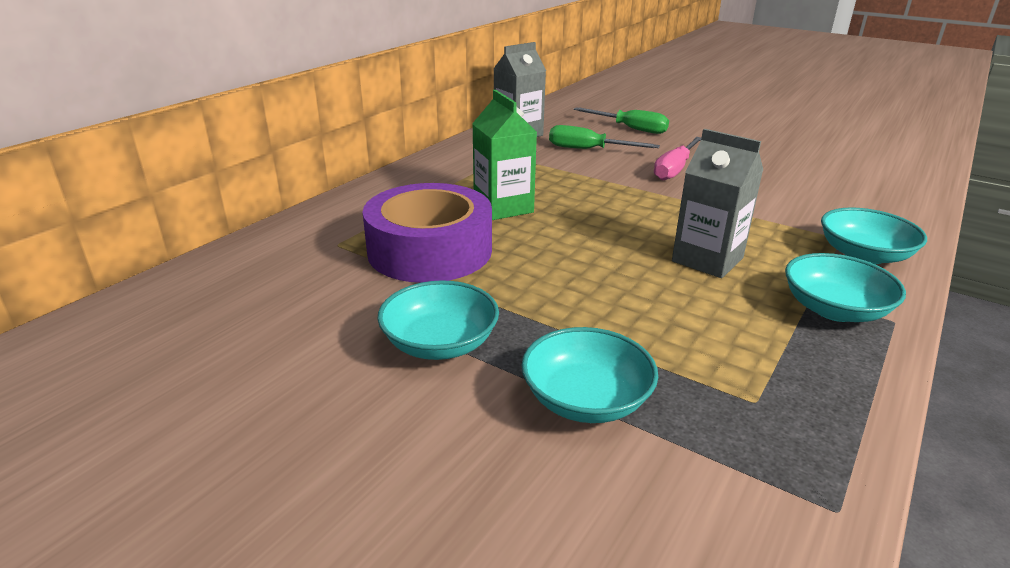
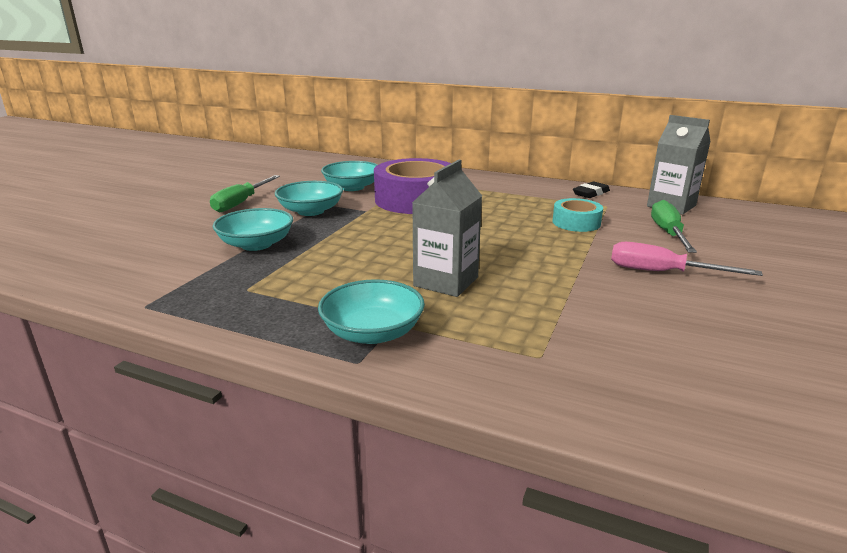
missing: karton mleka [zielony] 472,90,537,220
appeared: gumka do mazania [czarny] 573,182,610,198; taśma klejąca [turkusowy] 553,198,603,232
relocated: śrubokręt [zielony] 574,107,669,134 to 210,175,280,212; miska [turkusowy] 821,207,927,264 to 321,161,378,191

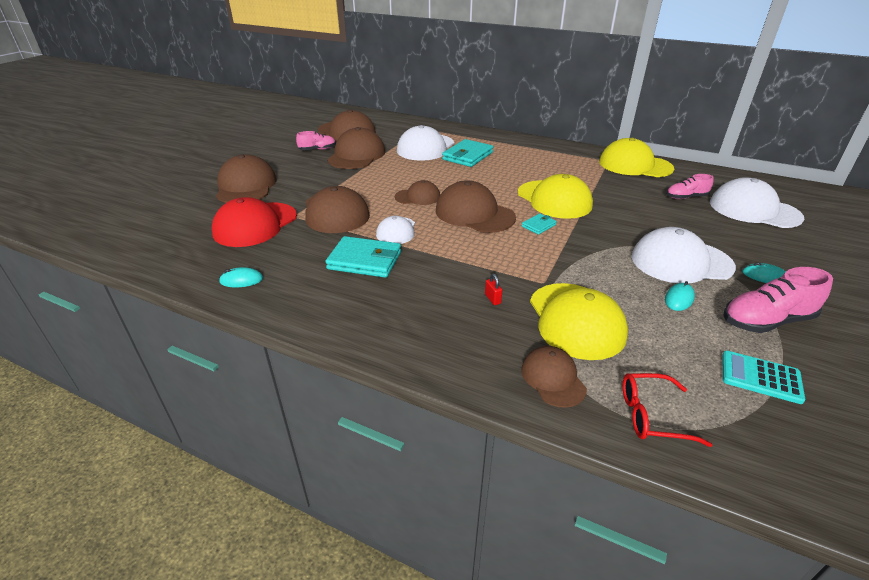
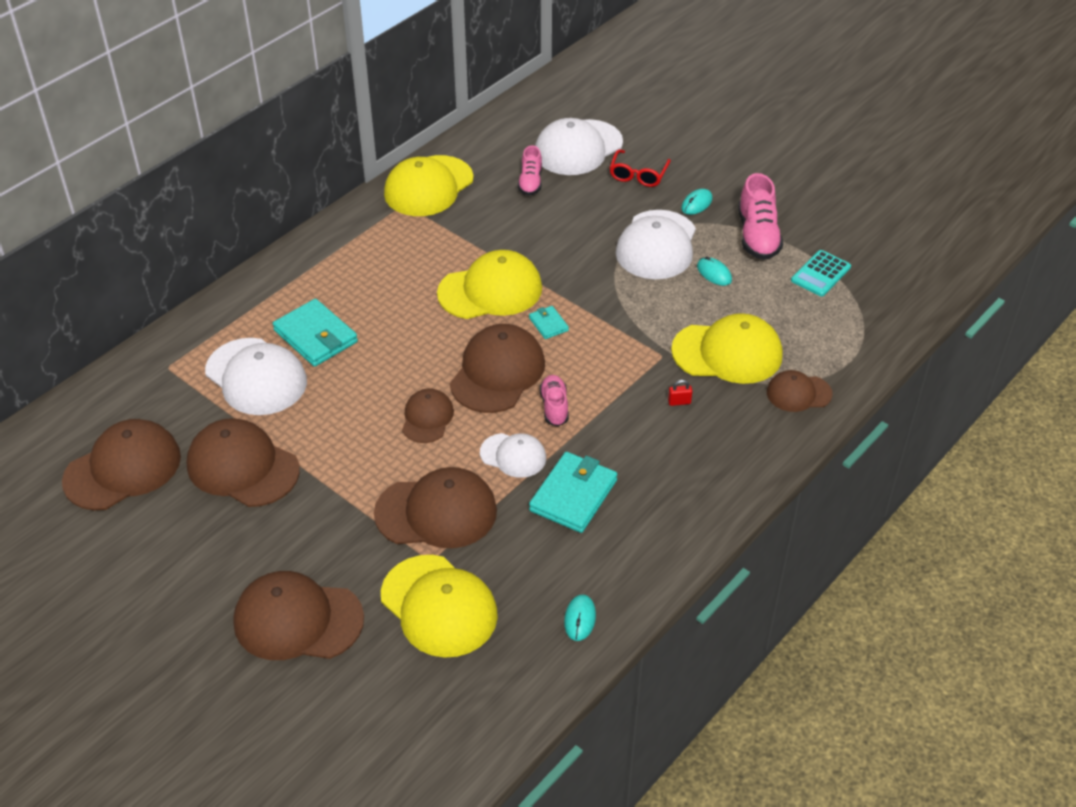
relocated: but [różowy] 296,131,336,150 to 539,375,569,426; okulary [czerwony] 623,373,712,447 to 610,150,671,187
colour: czapka [czerwony] 212,197,297,247 to czapka [żółty] 381,555,498,658
spun: czapka [brązowy] 436,180,516,233 = 450,324,545,413 150 degrees clockwise

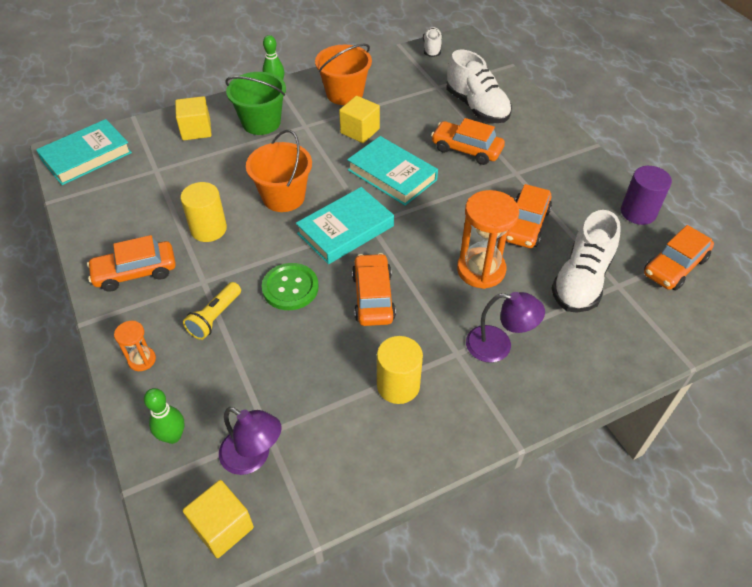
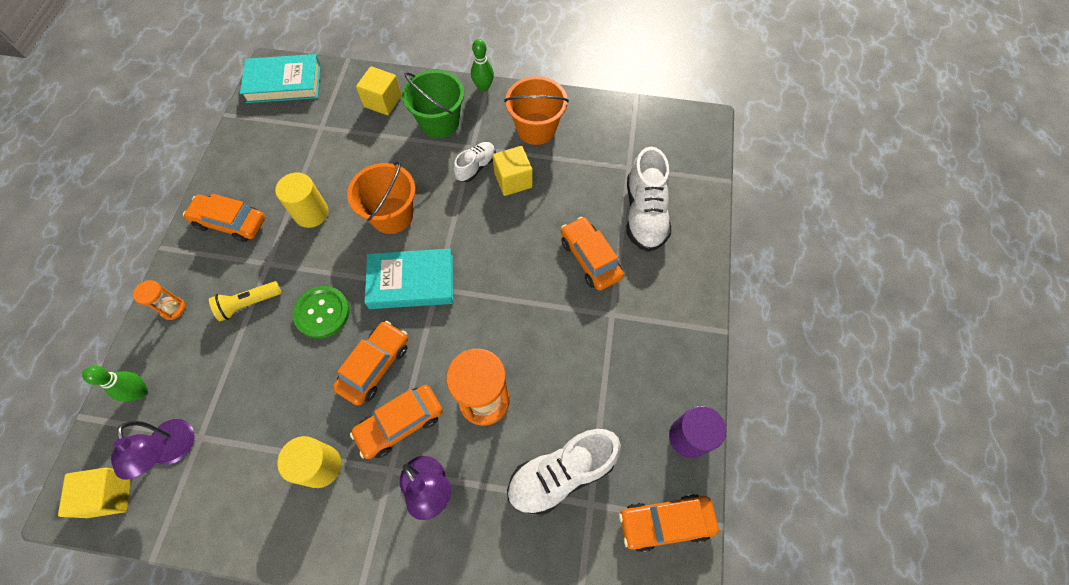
missing: książka [turkusowy] 347,136,438,206
relocated: but [biały] 423,27,442,57 to 454,142,496,182; samochód [pomarańczowy] 506,184,552,248 to 350,385,443,459

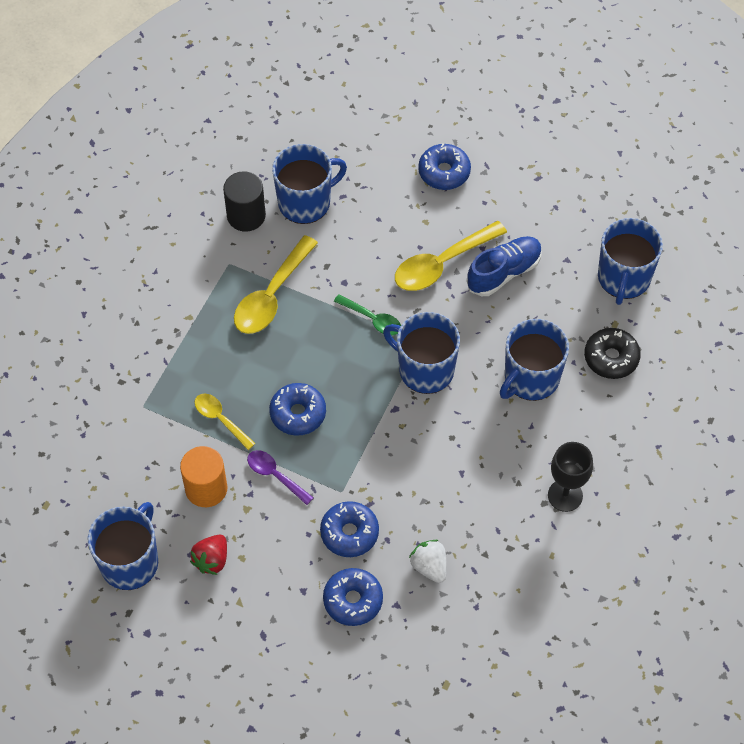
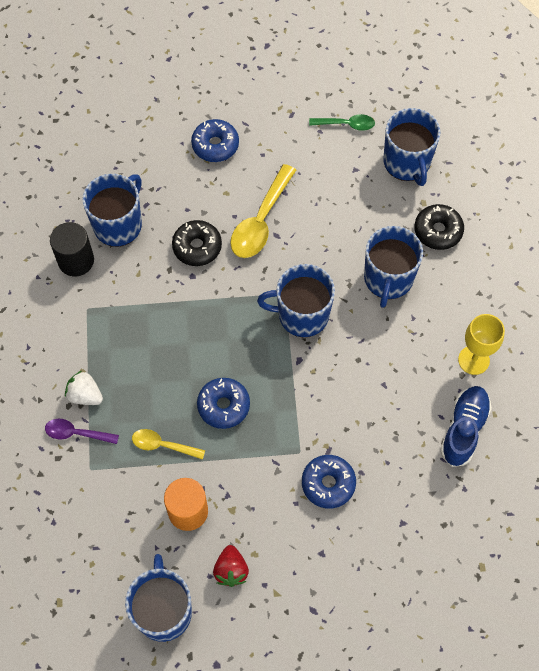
missing: łyżka [żółty] 234,235,318,334; donut [niebieski] 323,568,383,626
appeared: donut [czarny] 172,220,222,266
relocated: but [niebieski] 467,236,542,296 to 440,386,492,467; łyżka [zielony] 334,294,401,335 to 309,114,375,131; łyżka [fioletowy] 247,450,314,505 to 45,419,119,444; truskawka [biały] 409,540,447,583 to 65,371,103,405
colour: kielich [czarny] 548,442,593,512 to kielich [żółty] 458,314,505,375

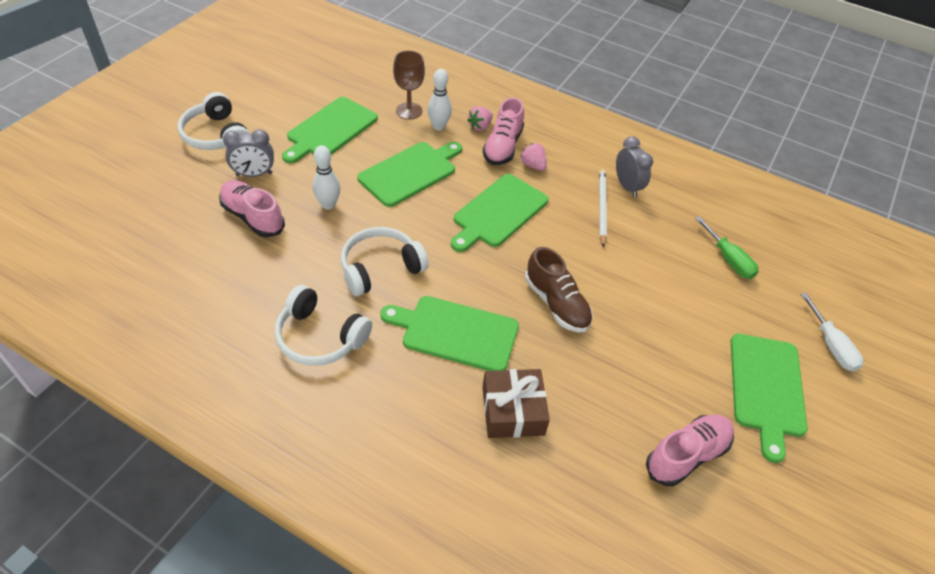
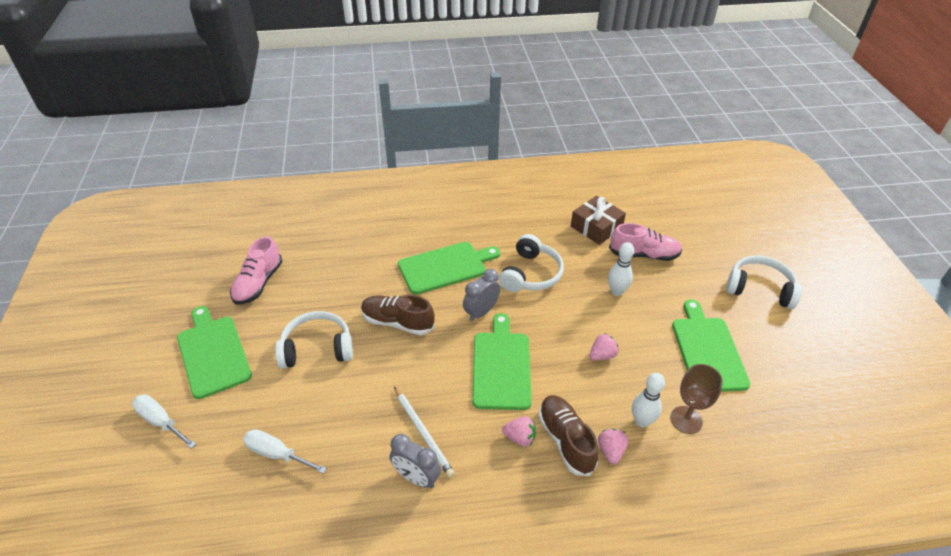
relocated: budzik [szary] 223,129,274,177 to 463,269,500,321; słuchawki [biały] 275,285,372,366 to 275,311,353,368; prezent [brązowy] 482,369,550,438 to 571,196,626,245
exchanged: deska do krojenia [zielony] 357,142,462,207 to truskawka [różowy] 589,333,619,361
colour: but [różowy] 483,97,524,165 to but [brązowy] 538,395,599,476; śrubokręt [zielony] 695,216,759,279 to śrubokręt [biały] 243,429,327,474

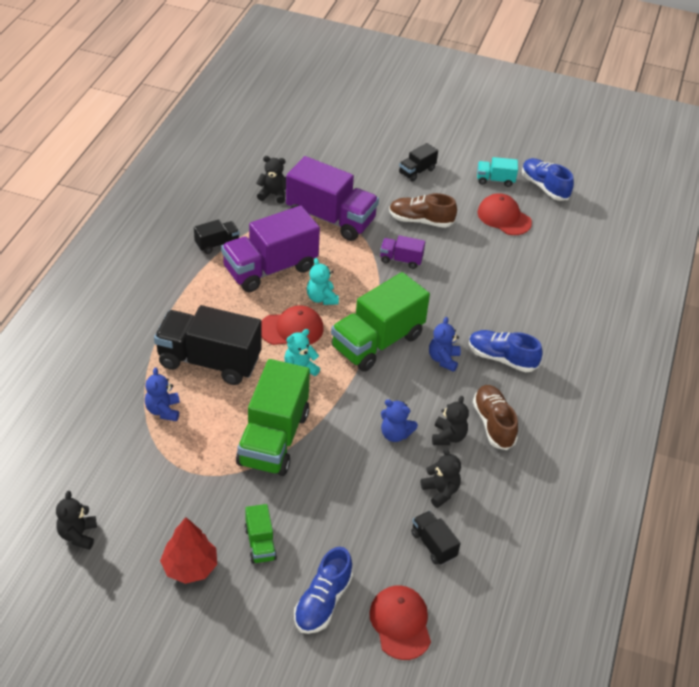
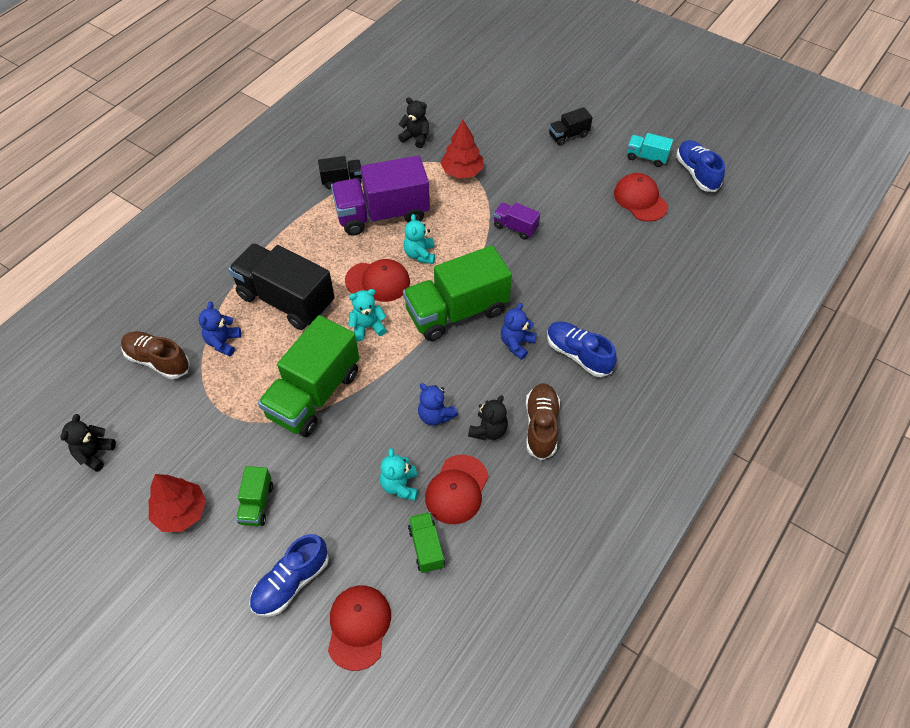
appeared: miś [turkusowy] 380,448,418,500
relocated: but [brązowy] 389,193,457,228 to 121,331,190,379
exchanged: ciężarówka [fioletowy] 286,156,379,241 to drzewko [czerwony] 440,120,484,179; miś [czarny] 421,448,461,508 to czapka [czerwony] 425,455,489,524
colour: ciężarówka [czarny] 411,511,461,565 to ciężarówka [zielony] 408,512,445,573

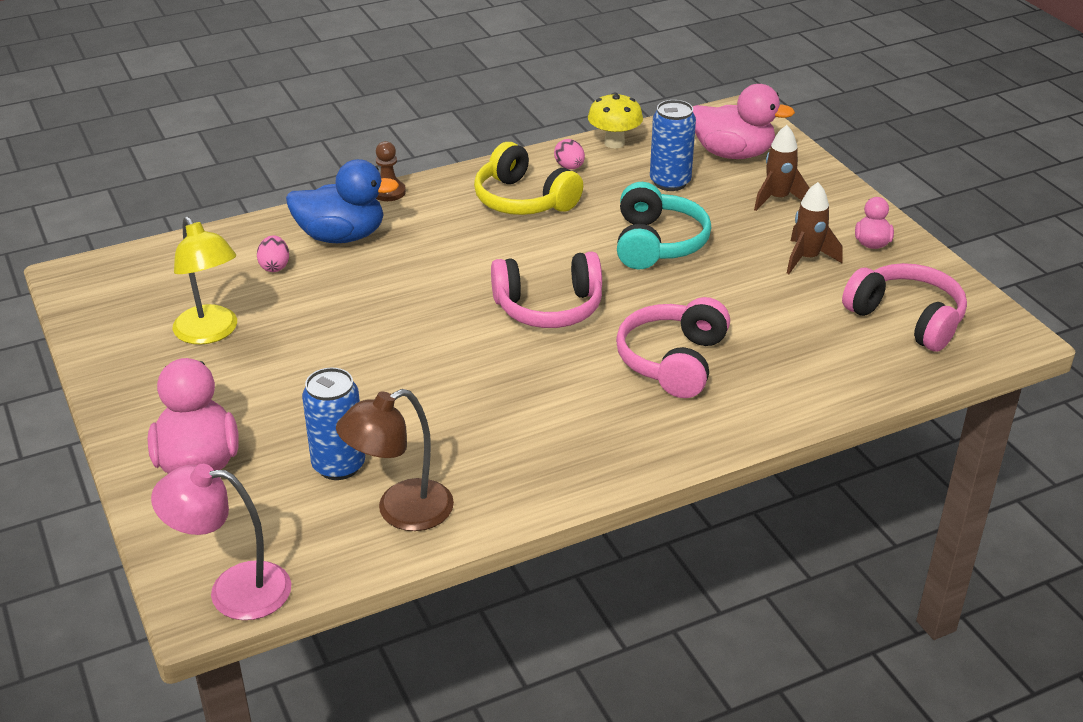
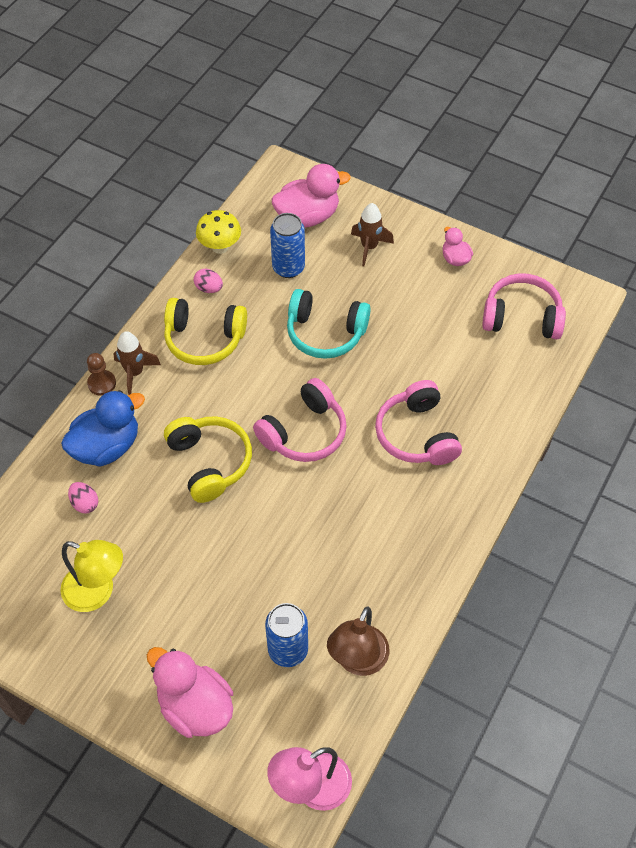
appeared: słuchawki [żółty] 164,416,252,503
relocated: rakieta [brązowy] 787,182,843,274 to 113,331,161,395
spun: słuchawki [turkusowy] 617,182,711,270 = 287,289,371,359 135 degrees clockwise

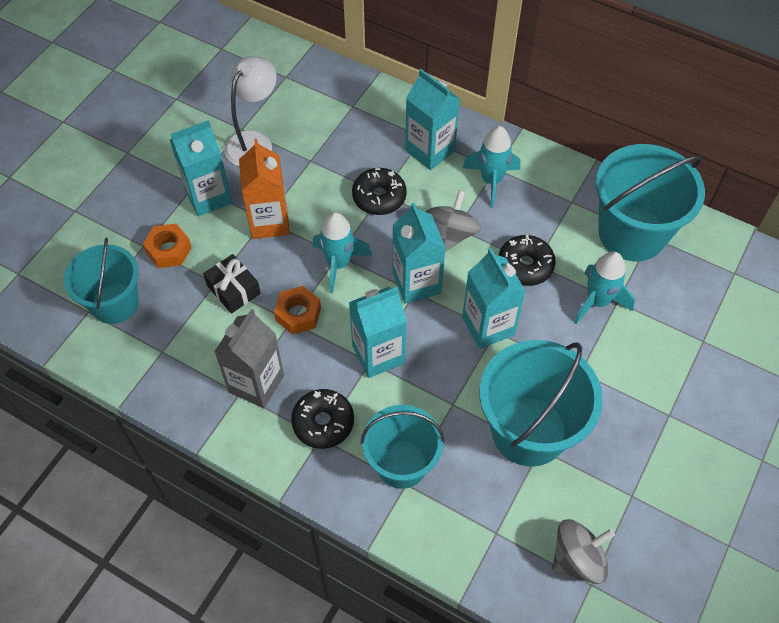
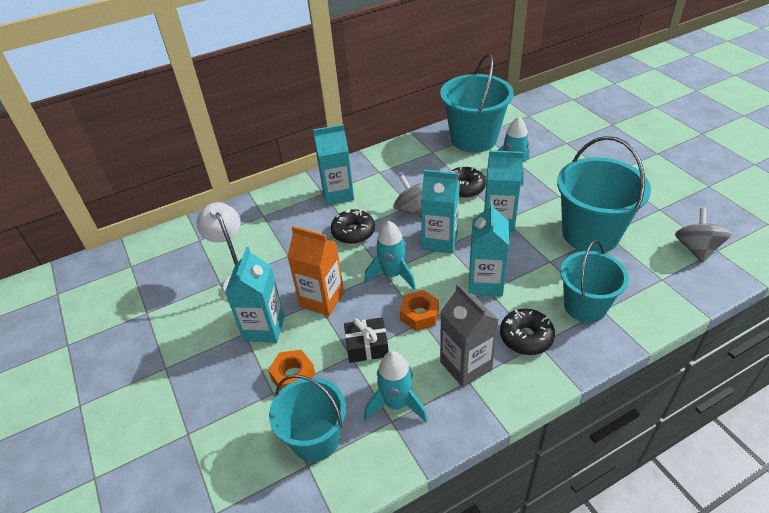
relocated: rakieta [turkusowy] 463,126,520,208 to 364,351,428,422

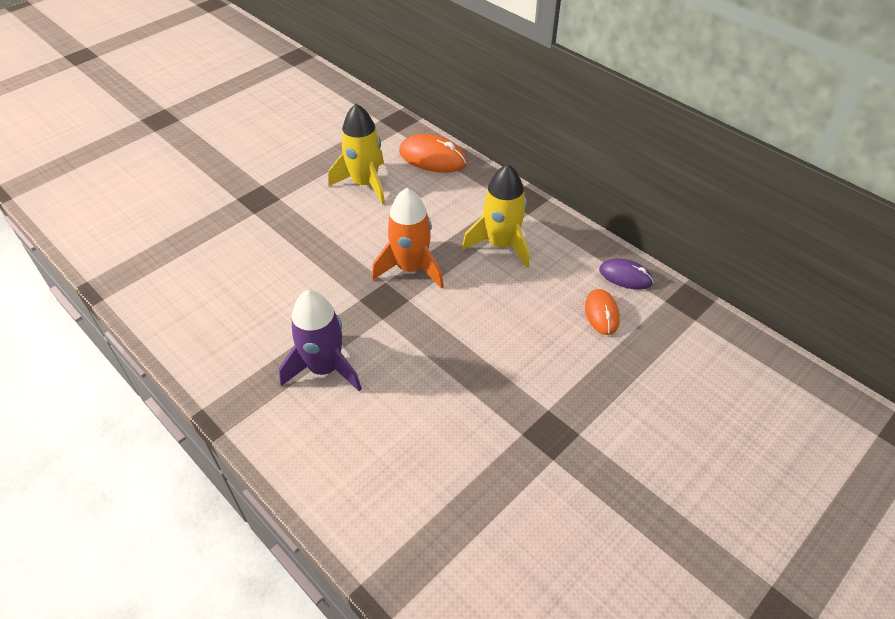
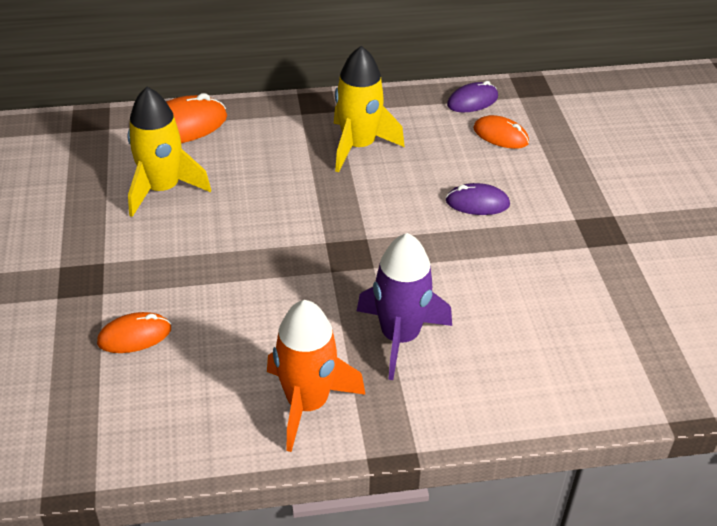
appeared: myszka [fioletowy] 446,183,510,215; myszka [pomarańczowy] 97,312,171,353
relocated: rakieta [pomarańczowy] 372,188,444,289 to 267,300,366,452

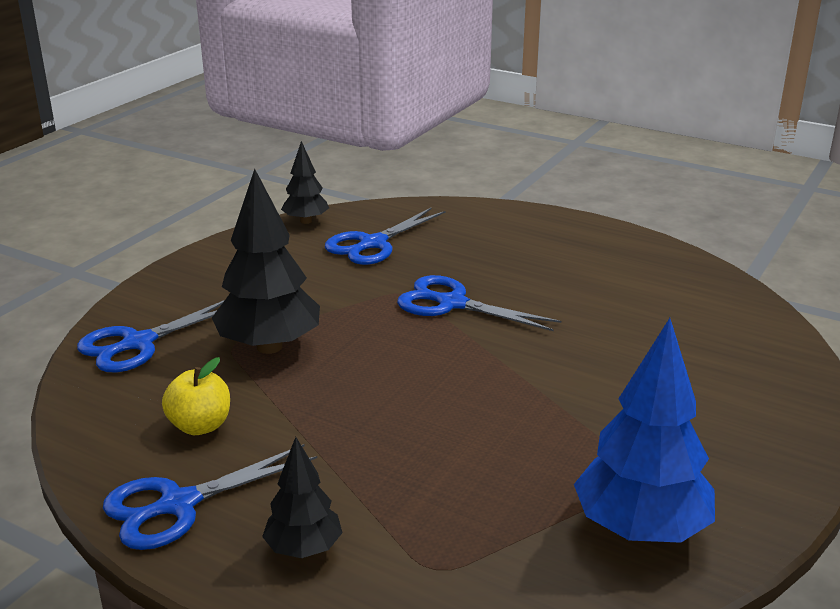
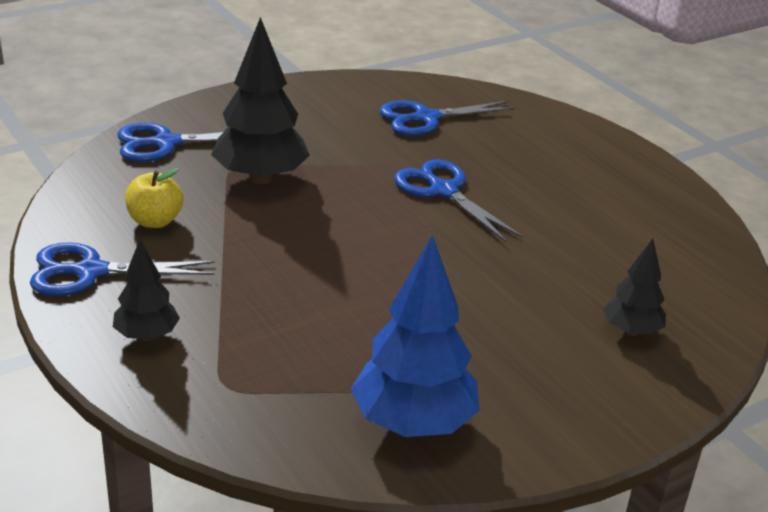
relocated: drzewko [czarny] 281,141,329,224 to 603,239,666,336

